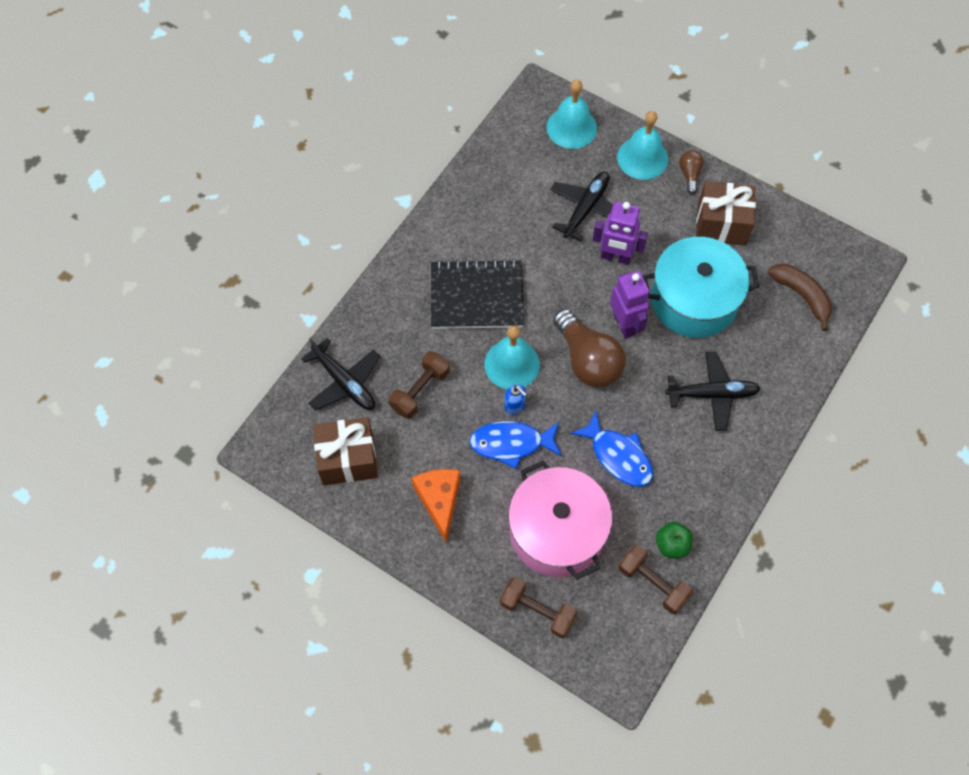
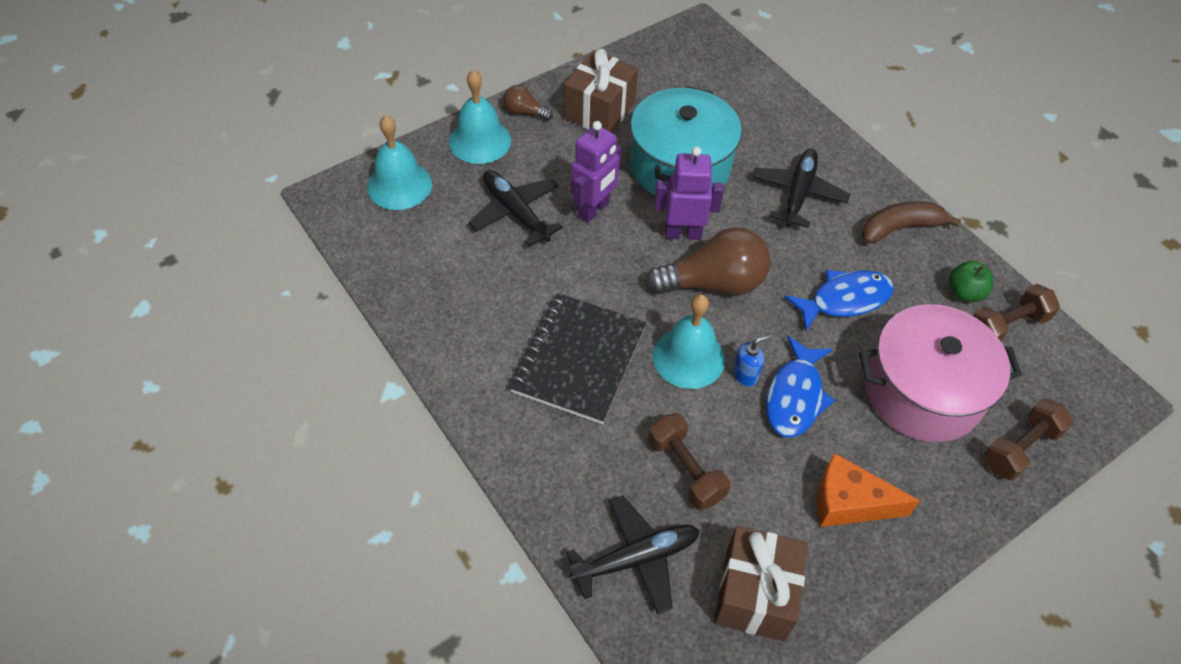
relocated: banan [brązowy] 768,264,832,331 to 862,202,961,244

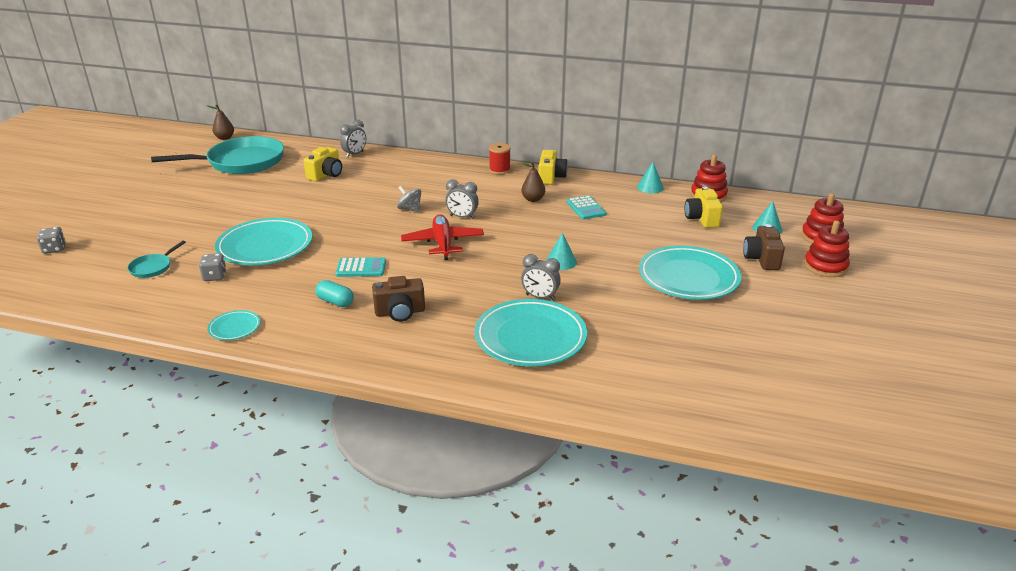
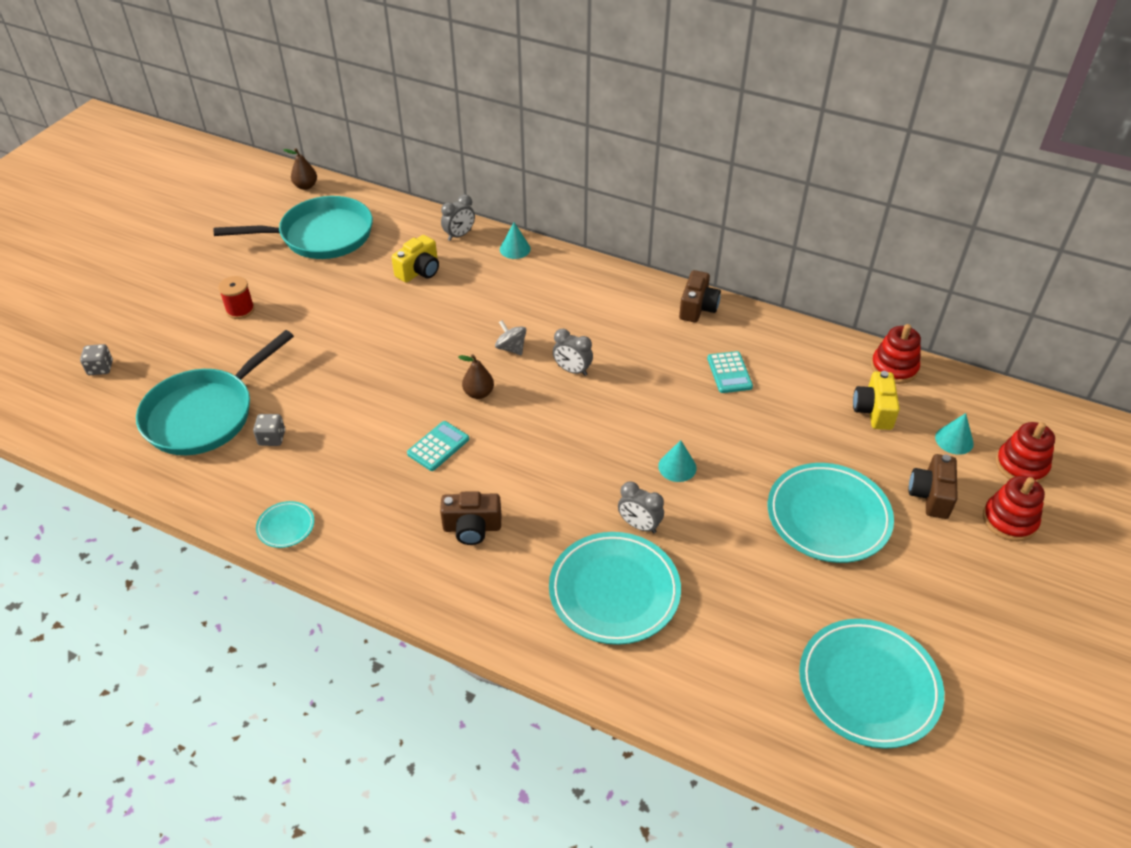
missing: samolot [czerwony] 401,214,484,260; kapsułka [turkusowy] 315,280,354,307
relocated: szpulka [czerwony] 489,143,511,174 to 218,276,255,319; gruszka [brązowy] 521,162,545,202 to 458,354,494,399; stożek [turkusowy] 637,162,664,193 to 500,223,531,259; talerz [turkusowy] 215,218,312,265 to 799,619,944,749
colour: aparat fotograficzny [żółty] 539,150,568,185 to aparat fotograficzny [brązowy] 679,270,721,322
spun: kalkulator [turkusowy] 335,257,386,277 = 407,421,469,471 60 degrees counterclockwise
size: patelnia [turkusowy] 127,240,186,278 = 136,330,294,455 x2.38

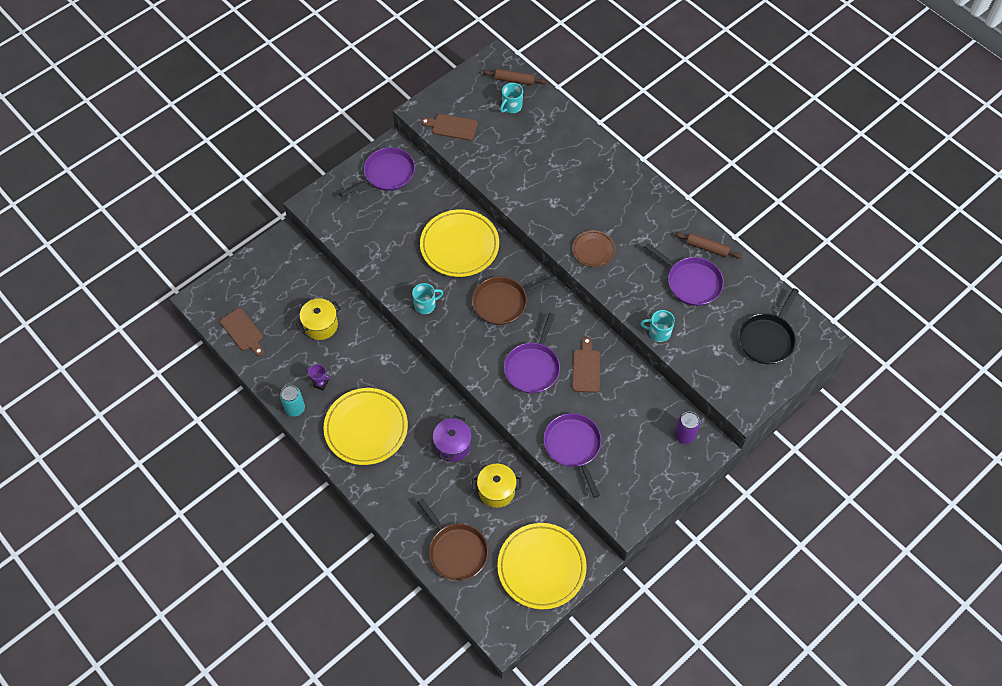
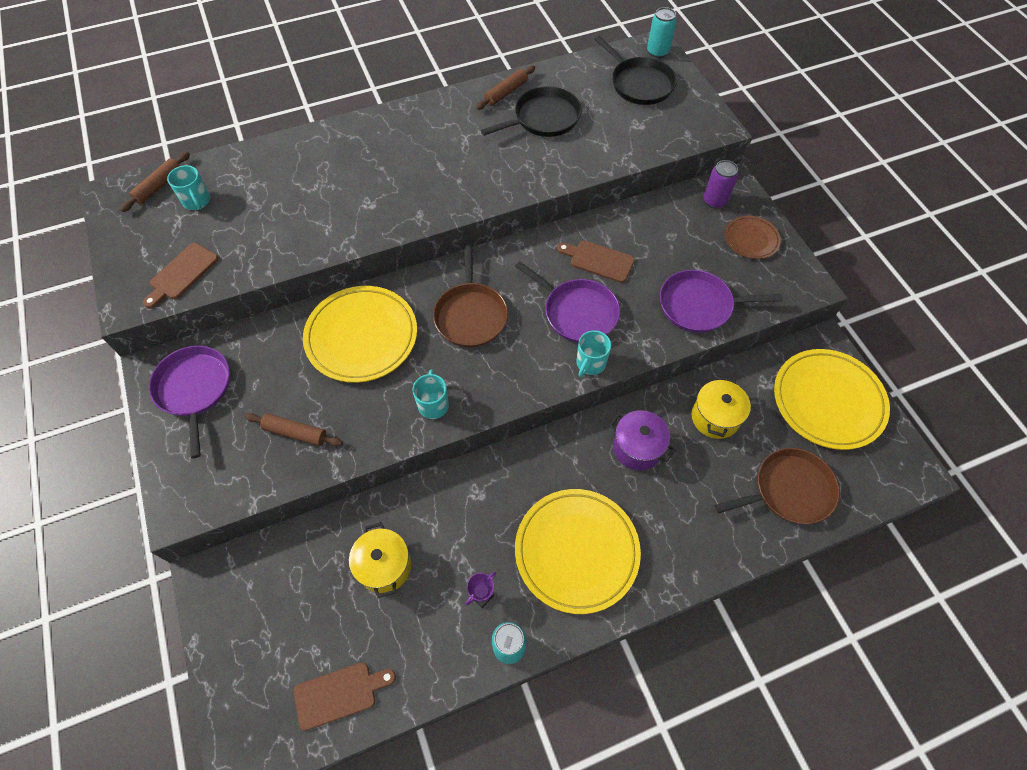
appeared: puszka [turkusowy] 647,7,677,58; wałek do ciasta [brązowy] 245,413,343,446
relocated: talerz [brązowy] 572,230,616,267 to 725,216,781,259; kubek [turkusowy] 641,310,675,342 to 576,330,611,377
colour: patelnia [fioletowy] 645,243,724,306 to patelnia [czarny] 481,86,582,137

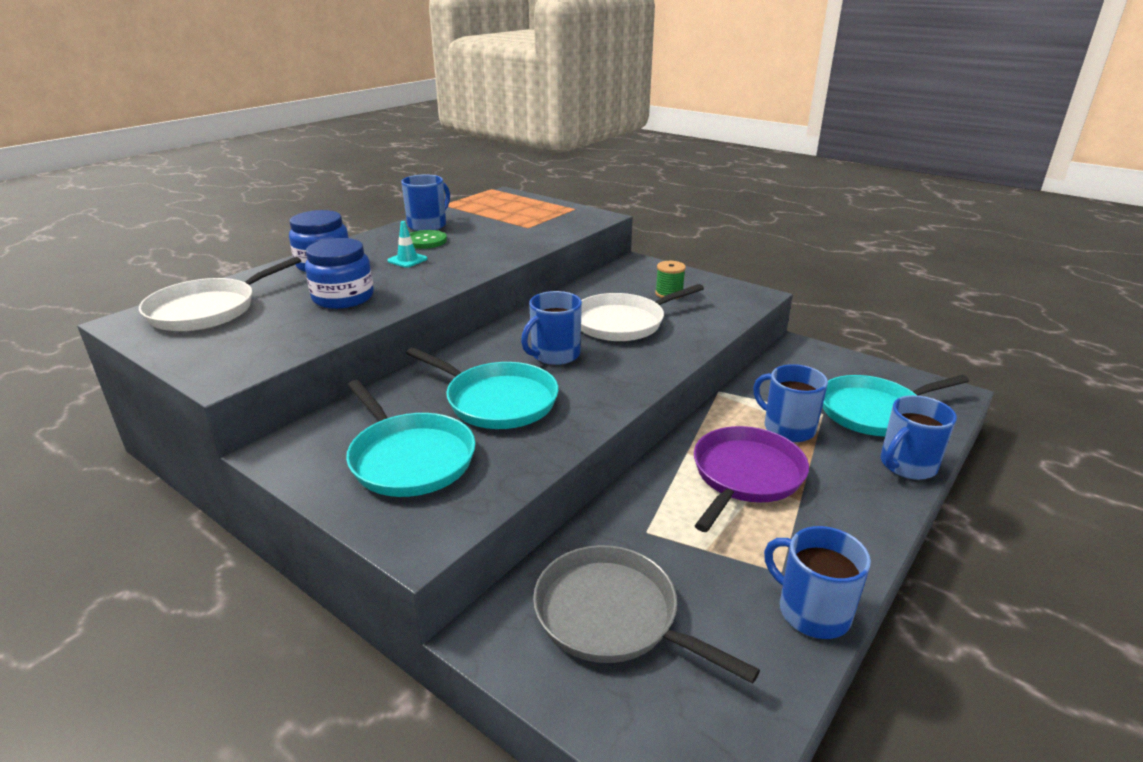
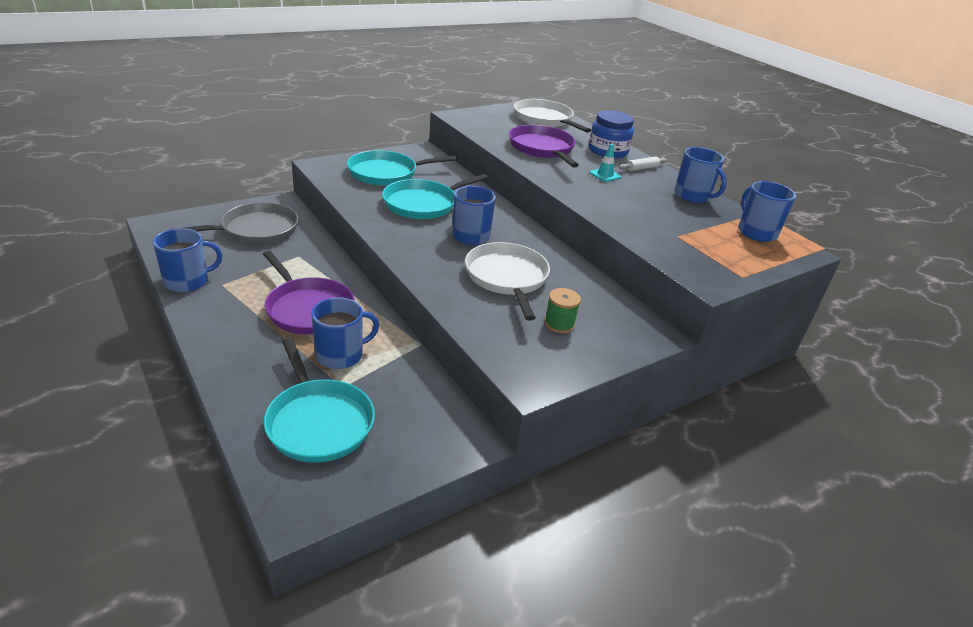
missing: guzik [zielony] 409,230,447,249
appeared: wałek do ciasta [biały] 619,156,667,171
relocated: kubek [niebieski] 881,395,957,480 to 738,181,796,242
exchanged: słoik [niebieski] 305,238,374,309 to patelnia [fioletowy] 509,125,579,167
spun: patelnia [turkusowy] 822,375,969,436 = 264,338,375,463 150 degrees clockwise

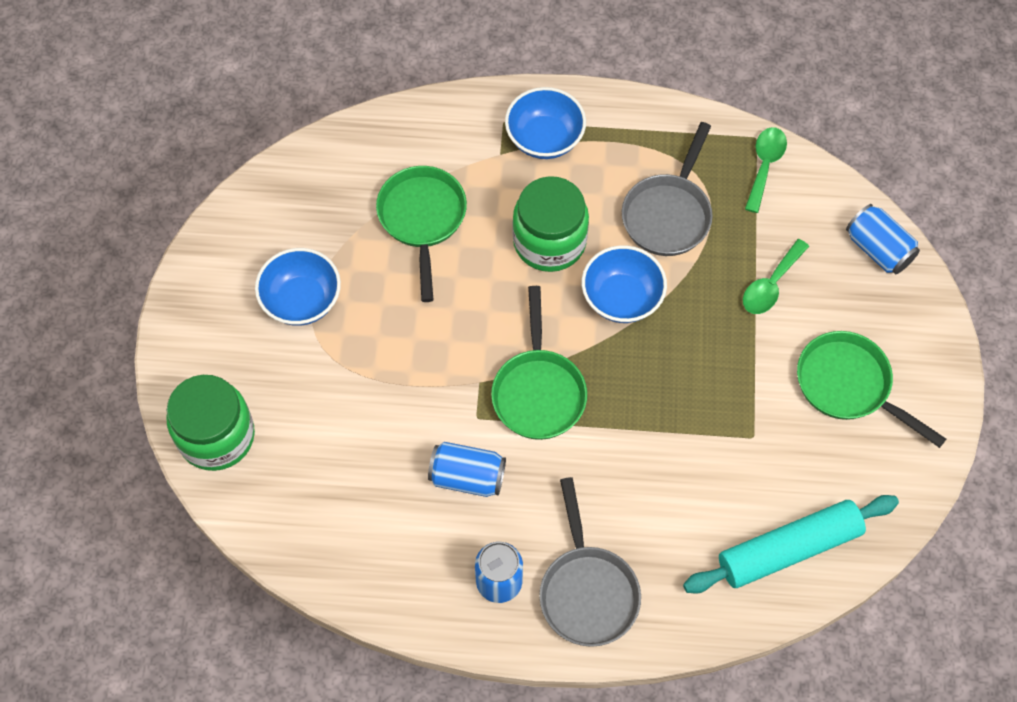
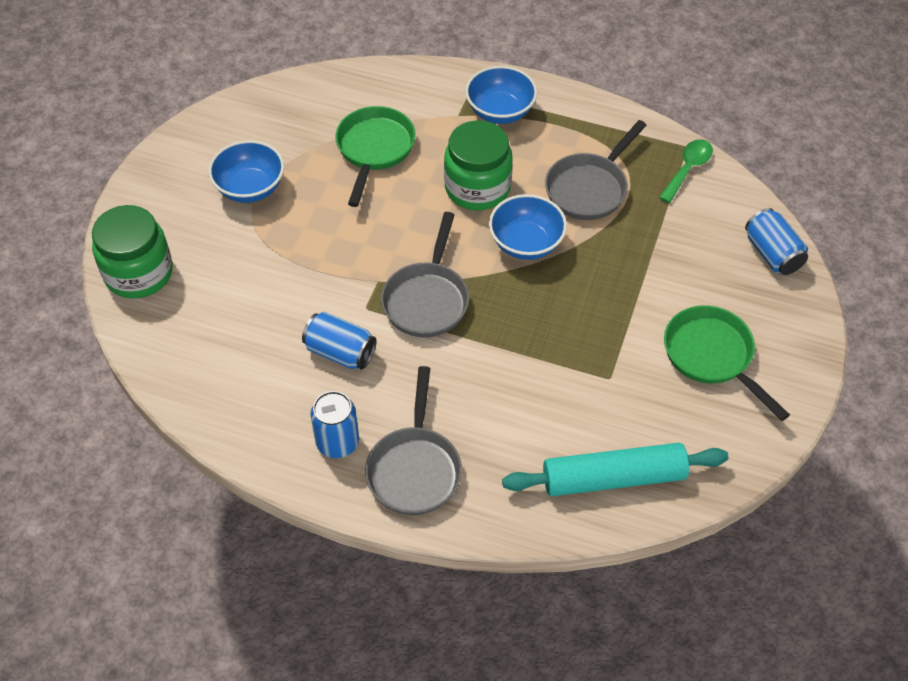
missing: łyżka [zielony] 743,239,809,314
colour: patelnia [zielony] 491,286,587,440 to patelnia [szary] 381,212,469,337

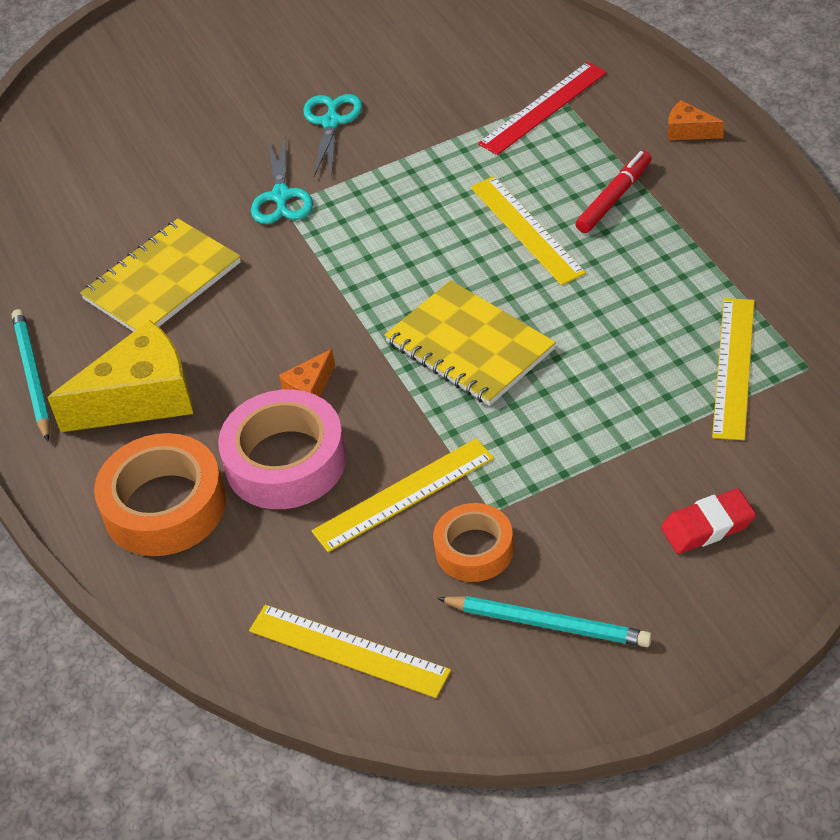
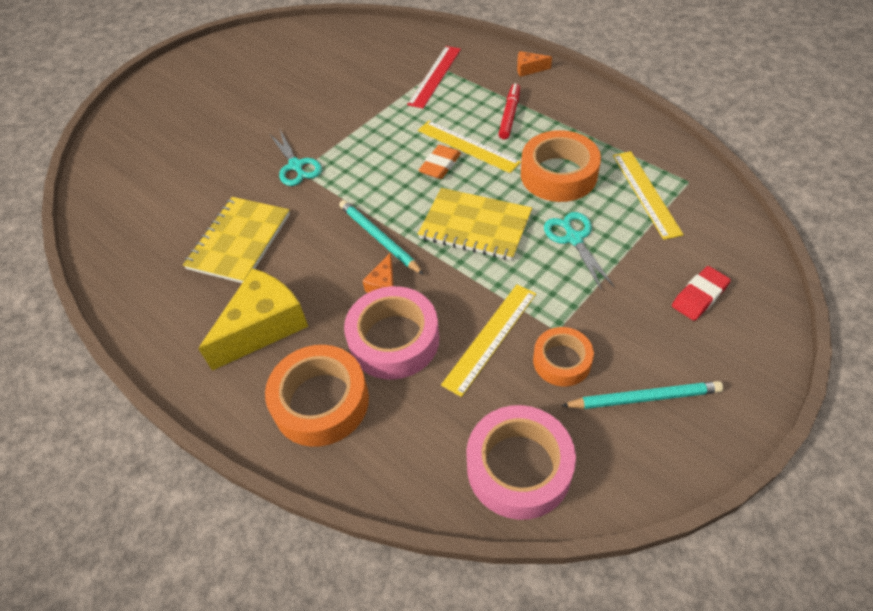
appeared: taśma klejąca [pomarańczowy] 521,130,601,202; gumka do mazania [pomarańczowy] 418,145,461,179
relocated: nożyczki [turkusowy] 303,94,362,177 to 544,212,614,289; ołówek [turkusowy] 12,309,50,441 to 339,200,424,275
exchanged: linijka [żółty] 249,605,451,698 to taśma klejąca [różowy] 466,405,576,520

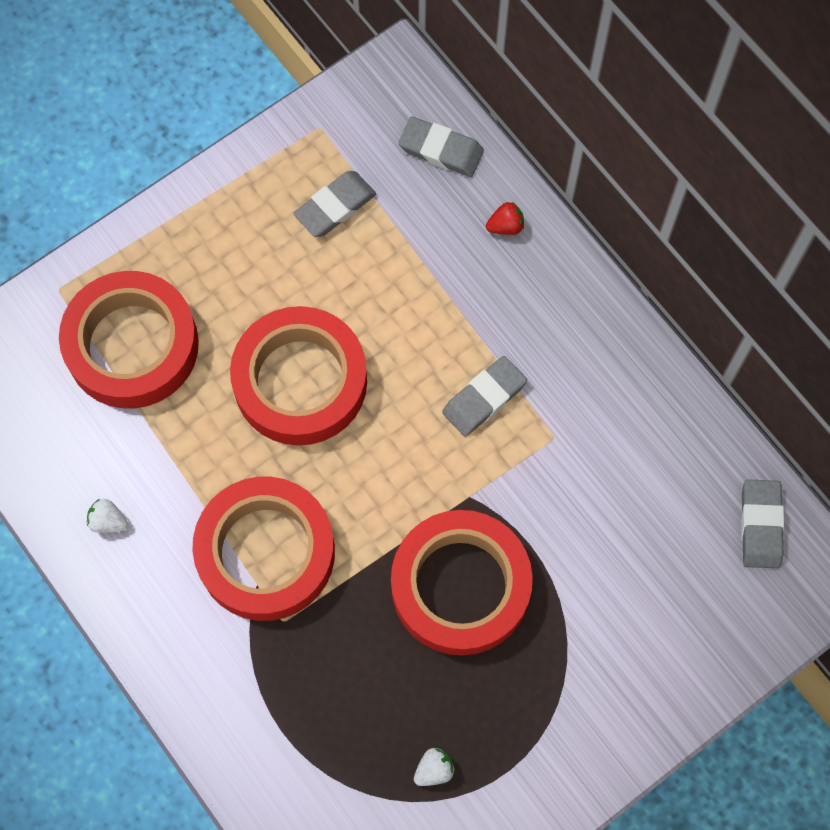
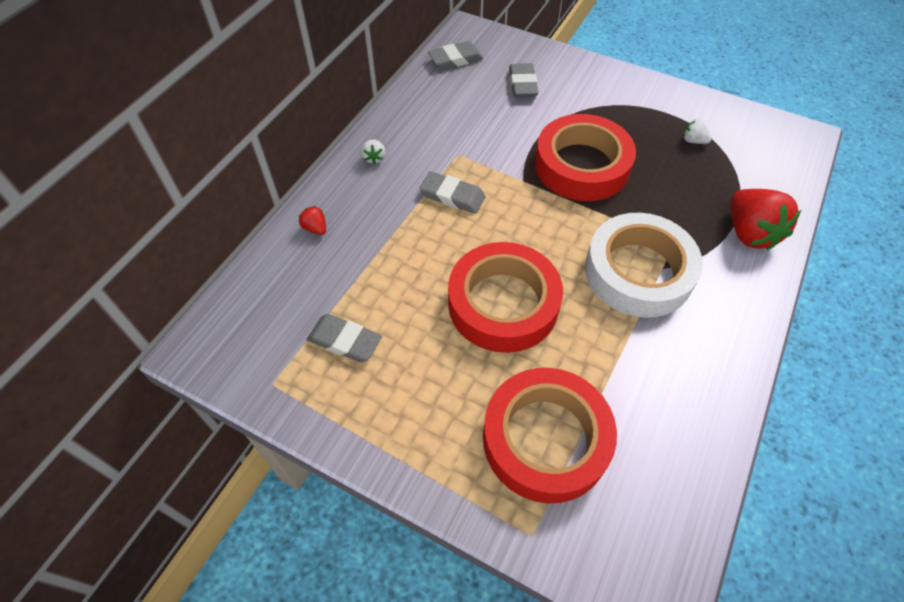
appeared: truskawka [czerwony] 731,189,801,250
relocated: gumka do mazania [szary] 398,116,484,177 to 509,63,539,97; truskawka [biały] 87,499,128,533 to 361,139,386,165
colour: taśma klejąca [czerwony] 193,477,335,621 to taśma klejąca [biały] 585,213,703,318

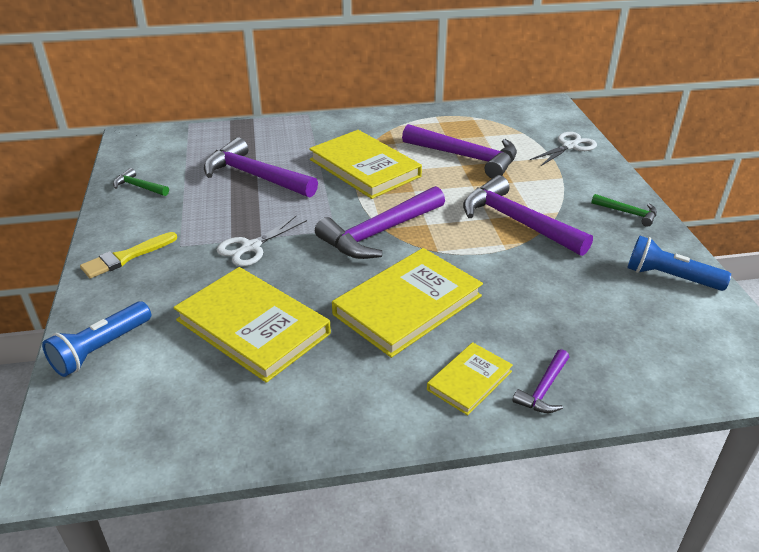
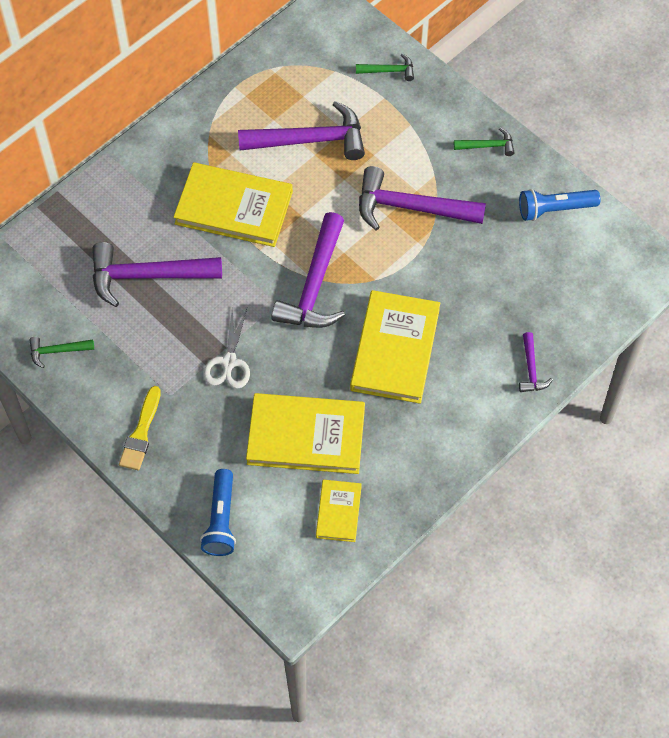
relocated: książka [żółty] 427,342,513,415 to 316,480,362,542
exchanged: nożyczki [biały] 530,132,597,166 to młotek [zielony] 356,54,414,81

